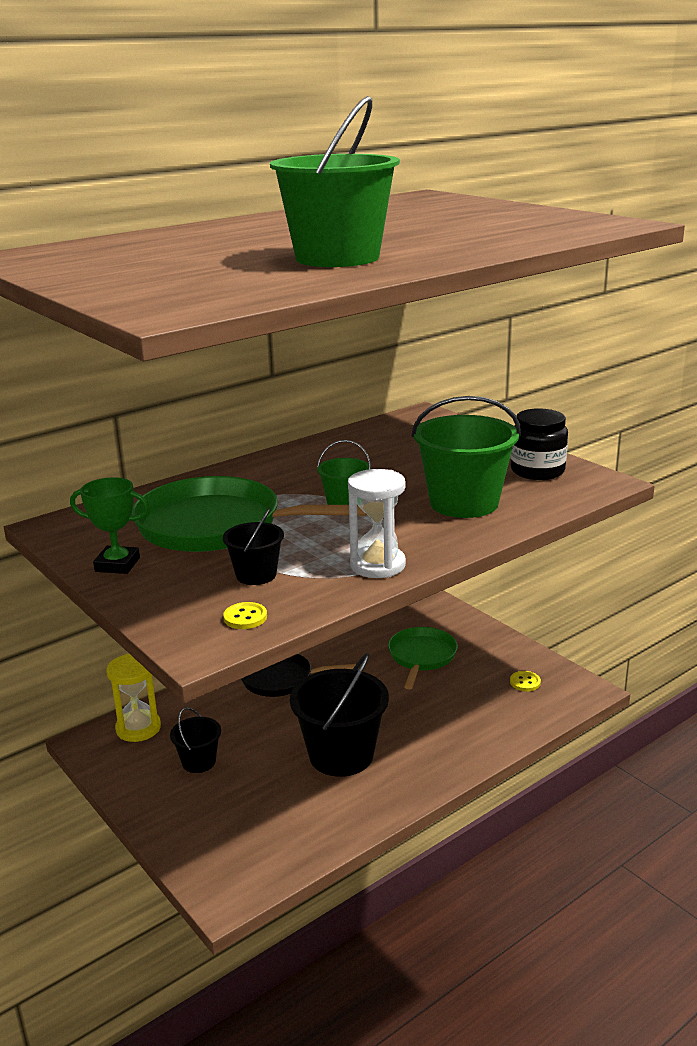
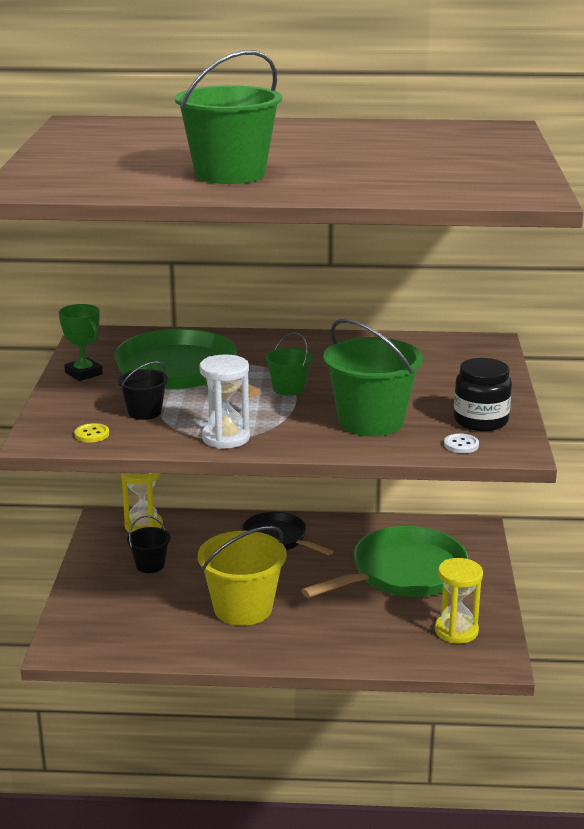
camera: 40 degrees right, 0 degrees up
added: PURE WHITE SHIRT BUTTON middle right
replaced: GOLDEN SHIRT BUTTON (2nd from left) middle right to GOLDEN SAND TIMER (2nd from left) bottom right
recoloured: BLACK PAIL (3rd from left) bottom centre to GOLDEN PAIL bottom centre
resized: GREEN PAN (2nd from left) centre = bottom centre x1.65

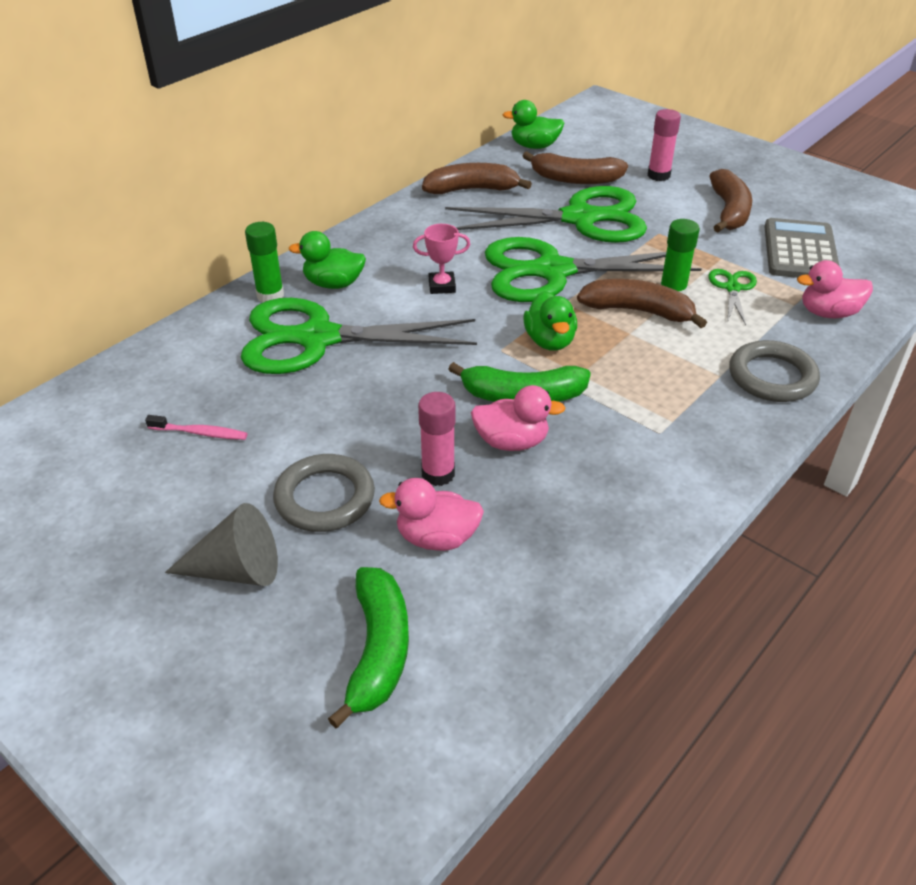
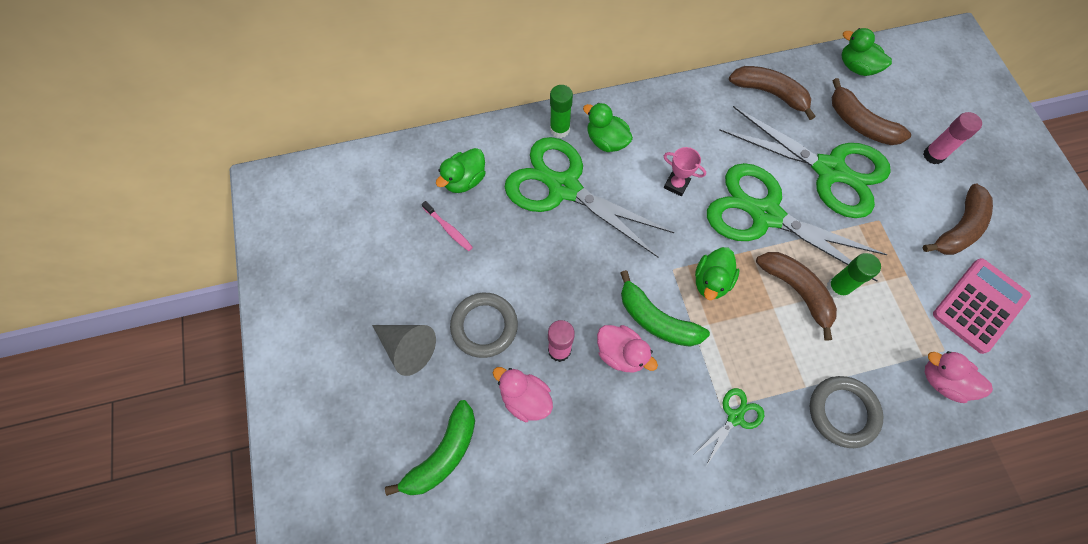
camera: 35 degrees right, 25 degrees up
added: GREEN DUCK (1st from left) top centre
moved: GREEN PAIR OF SCISSORS (4th from left in the first image) middle right to GREEN PAIR OF SCISSORS (2nd from left) bottom right
recoloured: GRAY CALCULATOR top right to ROSY CALCULATOR middle right

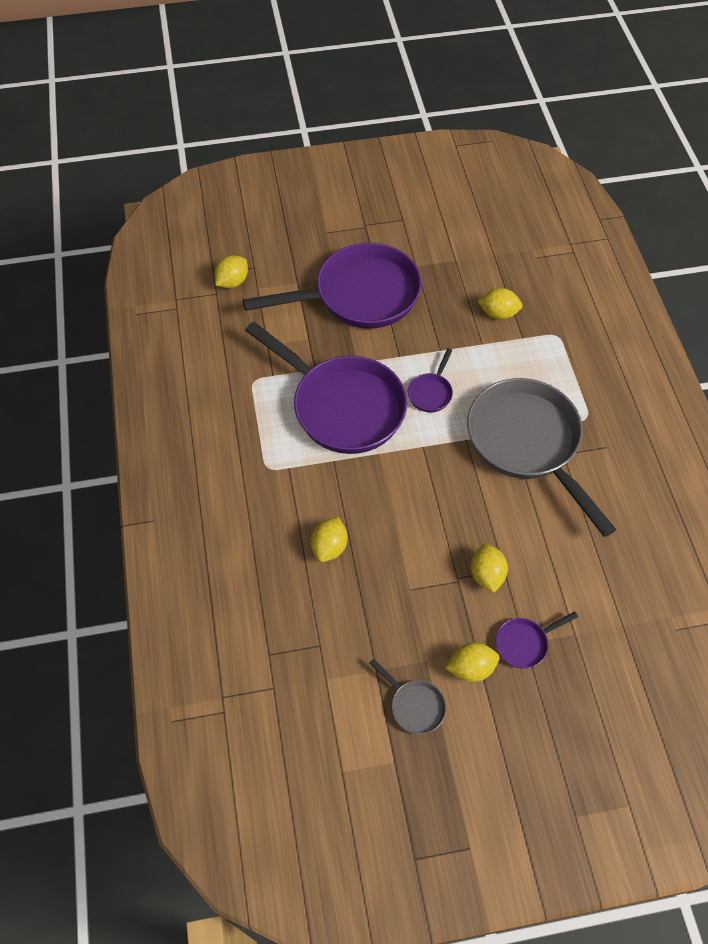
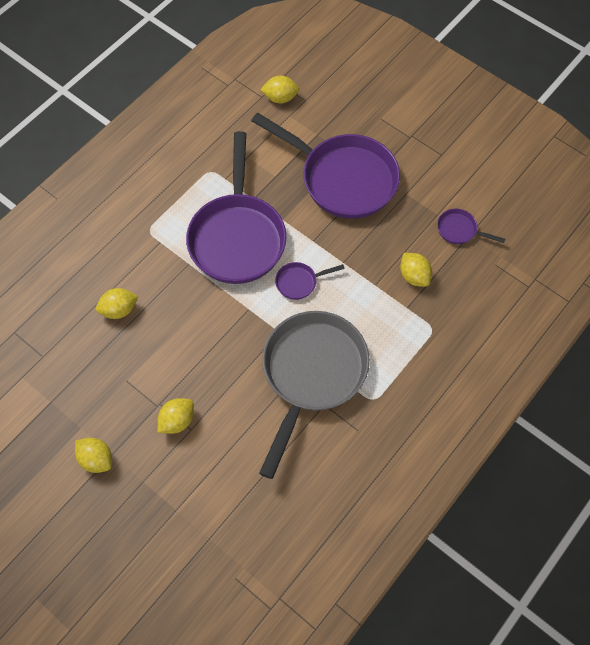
camera: 50 degrees right, 5 degrees up
removed: GRAY PAN (1st from left) bottom centre
moved: PURPLE PAN (4th from left) bottom right to middle right

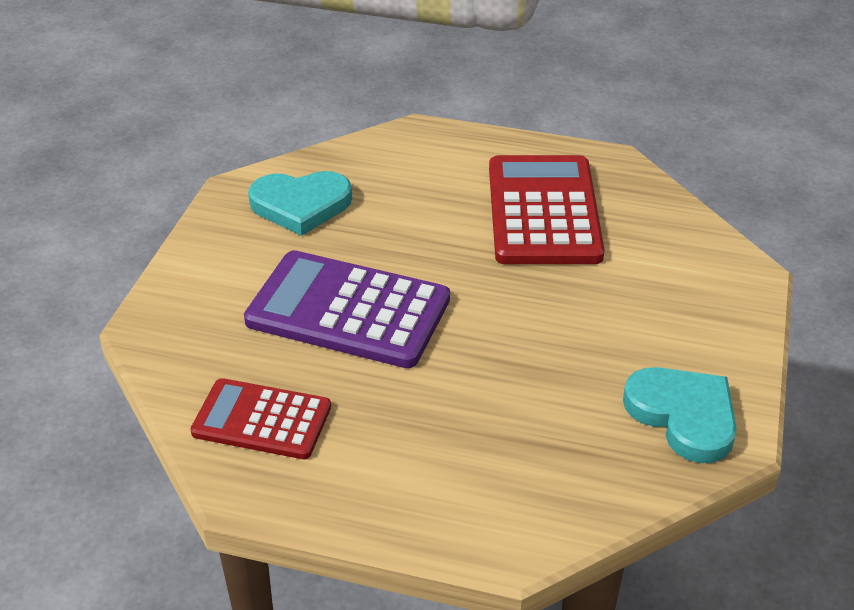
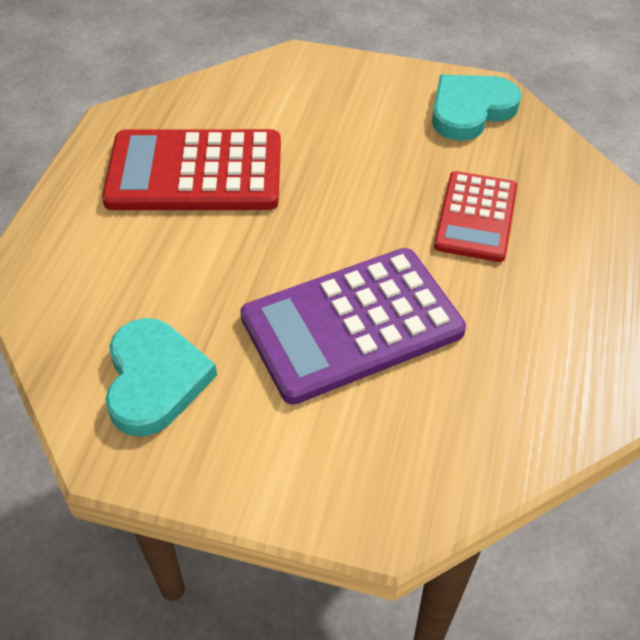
camera: 90 degrees left, 10 degrees up
moved: RED CALCULATOR (1st from left in the first image) bottom left to RED CALCULATOR (2nd from left) middle right
turned: PURPLE CALCULATOR centre = centre 45 degrees clockwise

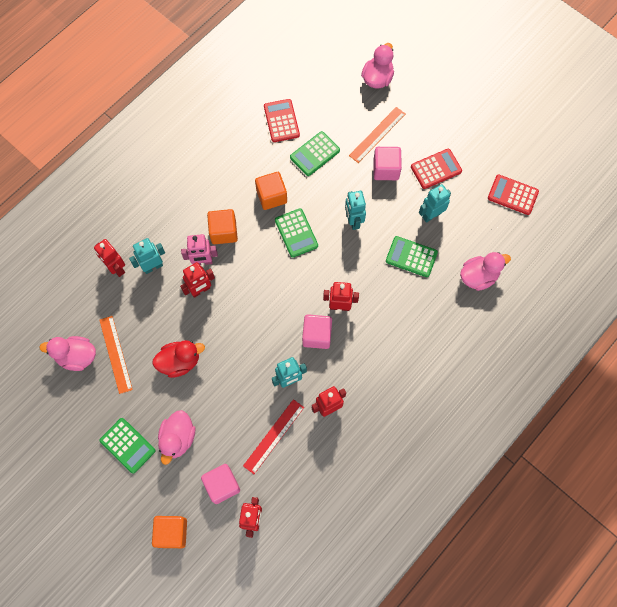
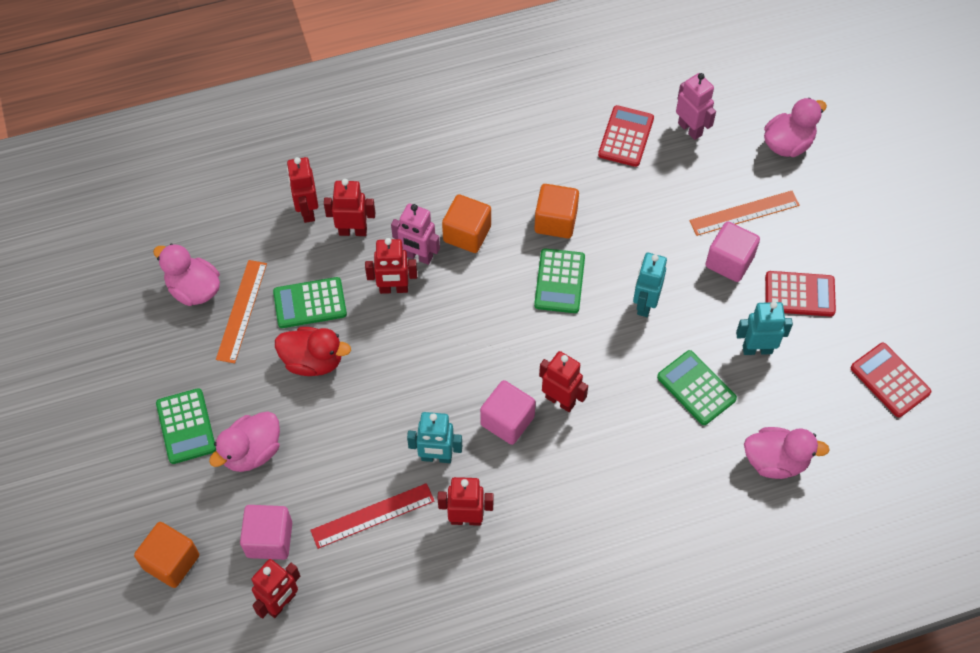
camera: 30 degrees right, 10 degrees down
added: ROSY ROBOT FIGURE (2nd from left) top right
moved: GREEN CALCULATOR (3rd from left in the first image) top centre to GREEN CALCULATOR (2nd from left) middle left
recoloured: AQUA ROBOT FIGURE (1st from left) middle left to RED ROBOT FIGURE (3rd from left) top centre

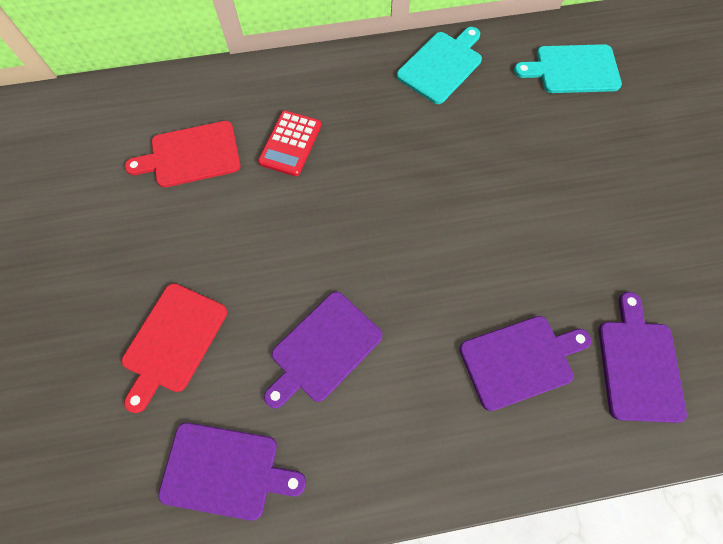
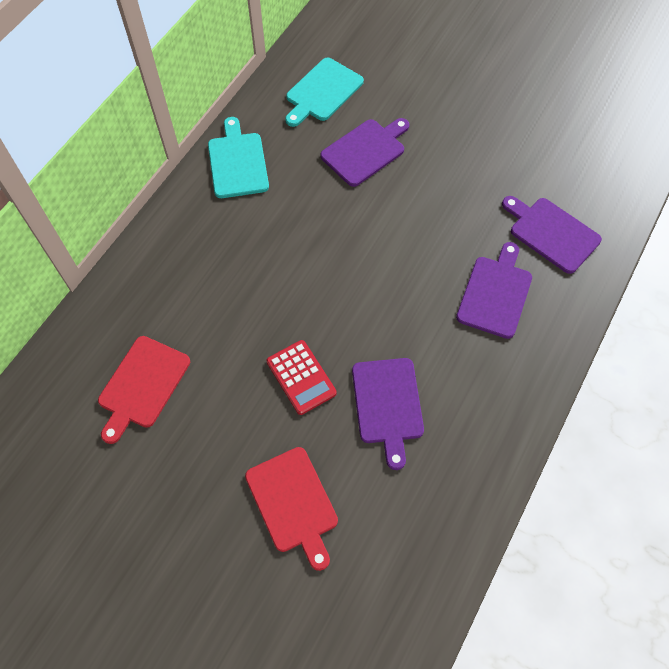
camera: 50 degrees left, 5 degrees down
moved: RED CALCULATOR top centre to centre; PURPLE CHOPPING BOARD (1st from left) bottom left to top centre

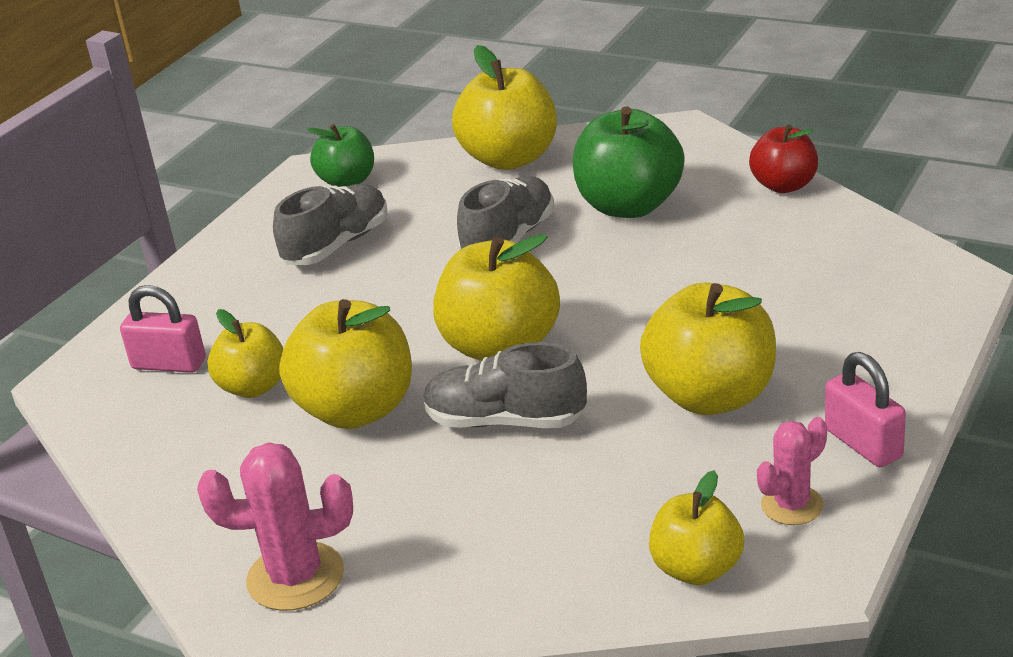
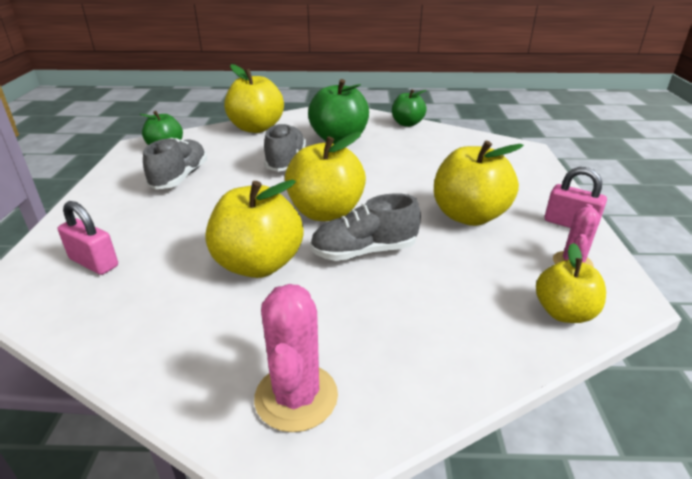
camera: 30 degrees left, 0 degrees up
removed: GOLDEN TOY APPLE (1st from left) middle left
recoloured: RED TOY APPLE top right to GREEN TOY APPLE (3rd from left) top centre
turned: ROSY LOCK (1st from left) middle left = middle left 45 degrees clockwise; ROSY PRICKLY PLANT (1st from left) bottom left = bottom centre 60 degrees counterclockwise

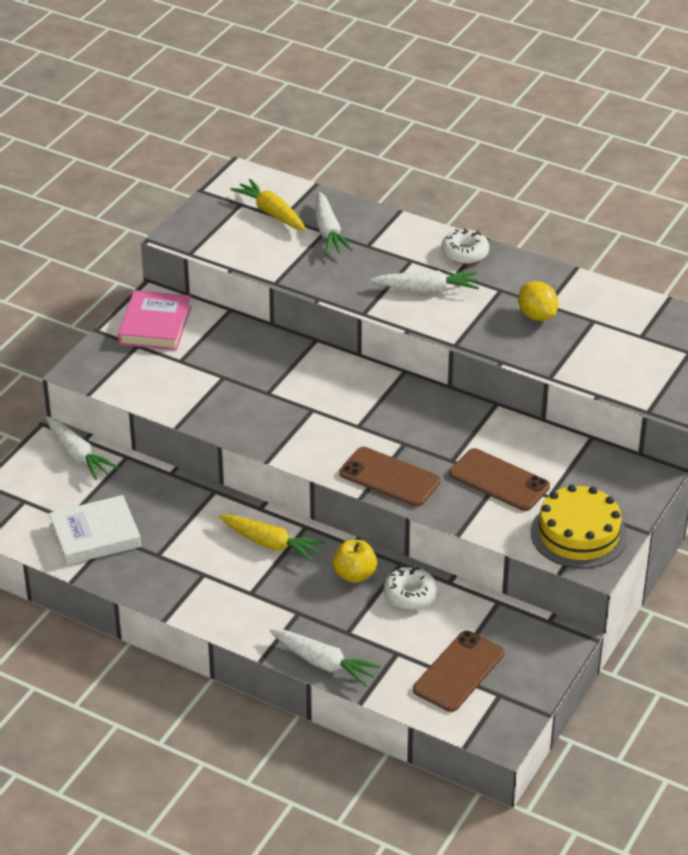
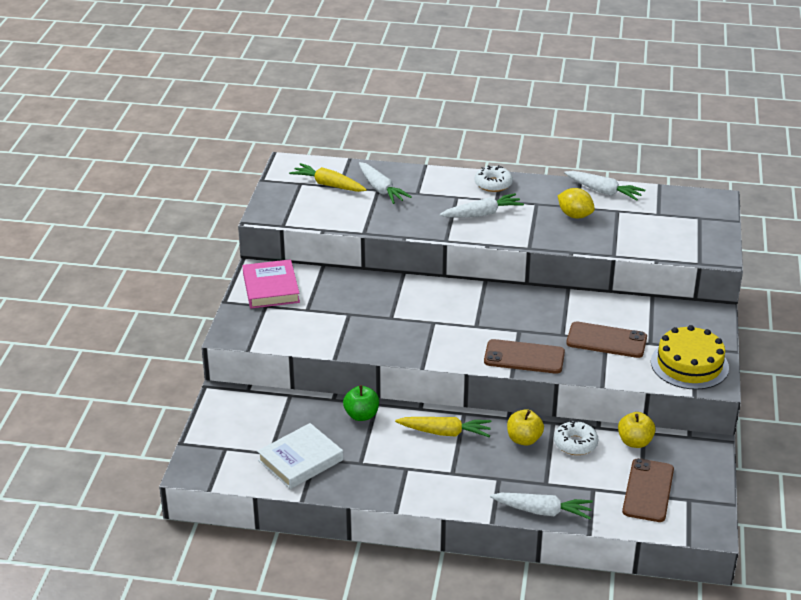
camera: 20 degrees left, 5 degrees down
added: GREEN TOY APPLE bottom centre; GOLDEN TOY APPLE (2nd from left) bottom right
moved: PURE WHITE CARROT (1st from left in the first image) middle left to PURE WHITE CARROT (4th from left) top right

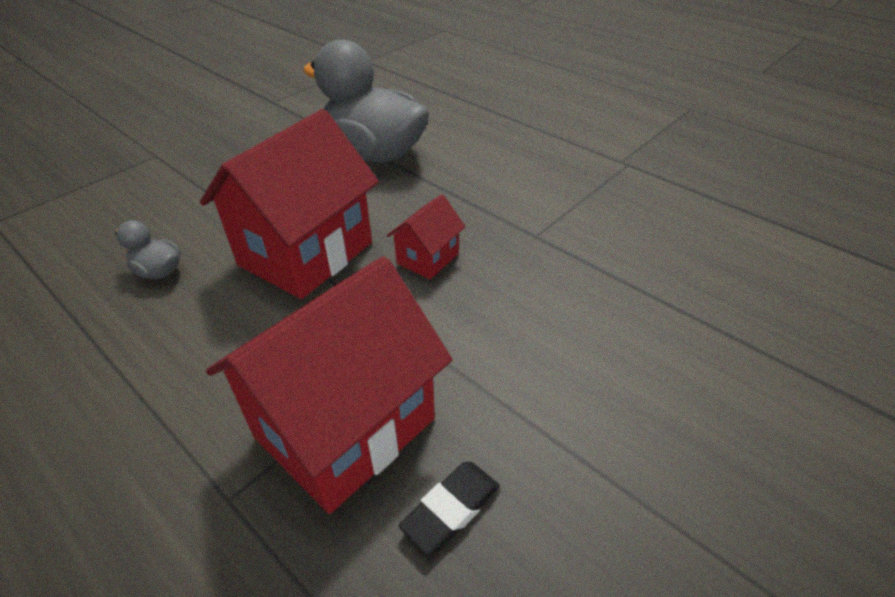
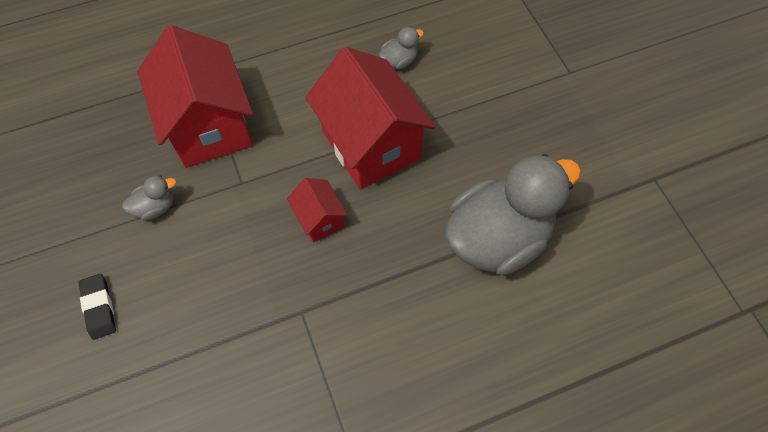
camera: 115 degrees right, 20 degrees up
added: GRAY DUCK (1st from left) middle left
moved: BLACK GUM ERASER bottom centre to bottom left

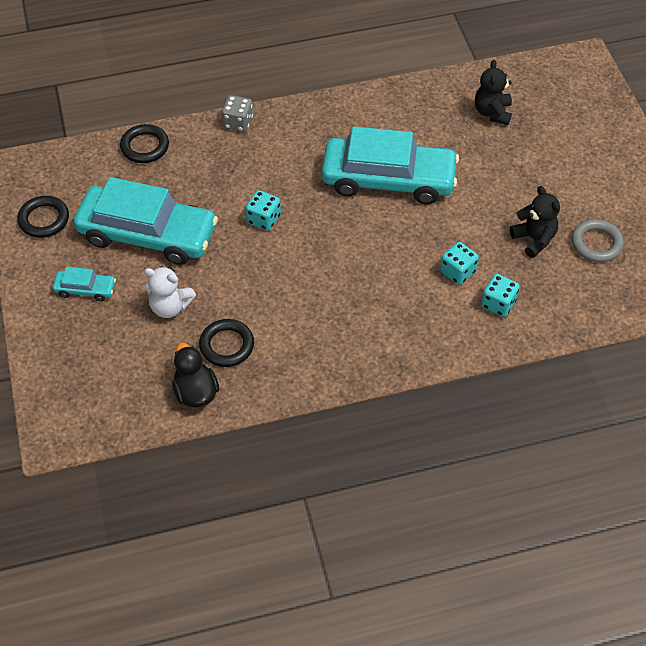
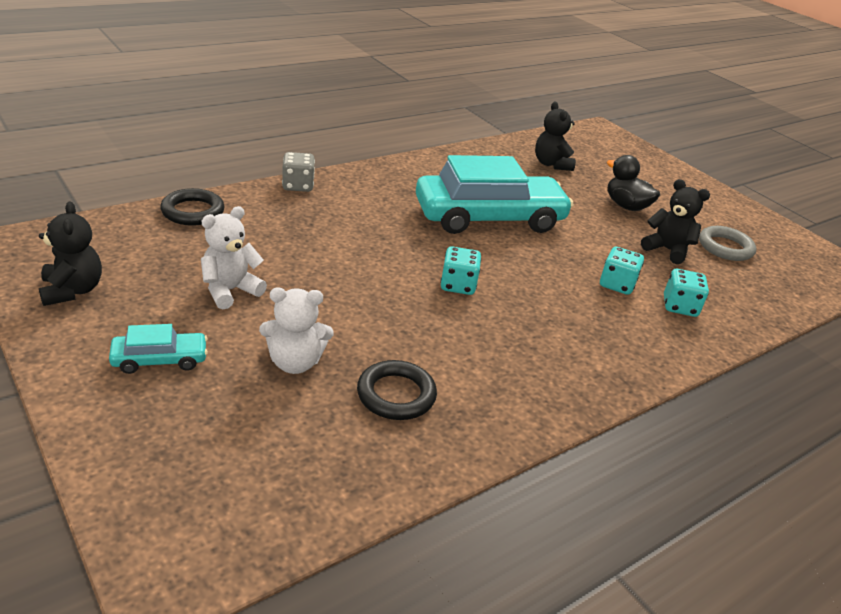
camera: 25 degrees left, 20 degrees down
moved: AQUA DIE (1st from left) top centre to centre; BLACK DUCK middle left to top right
replaced: AQUA CAR (2nd from left) middle left to PURE WHITE TEDDY BEAR (1st from left) middle left; BLACK HOOP (1st from left) middle left to BLACK TEDDY BEAR (1st from left) middle left

